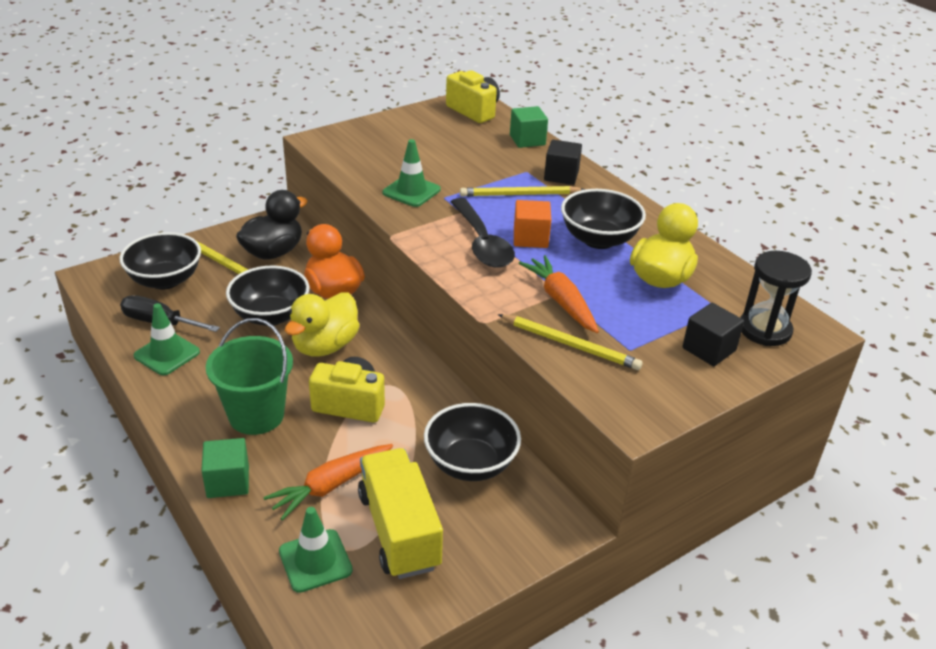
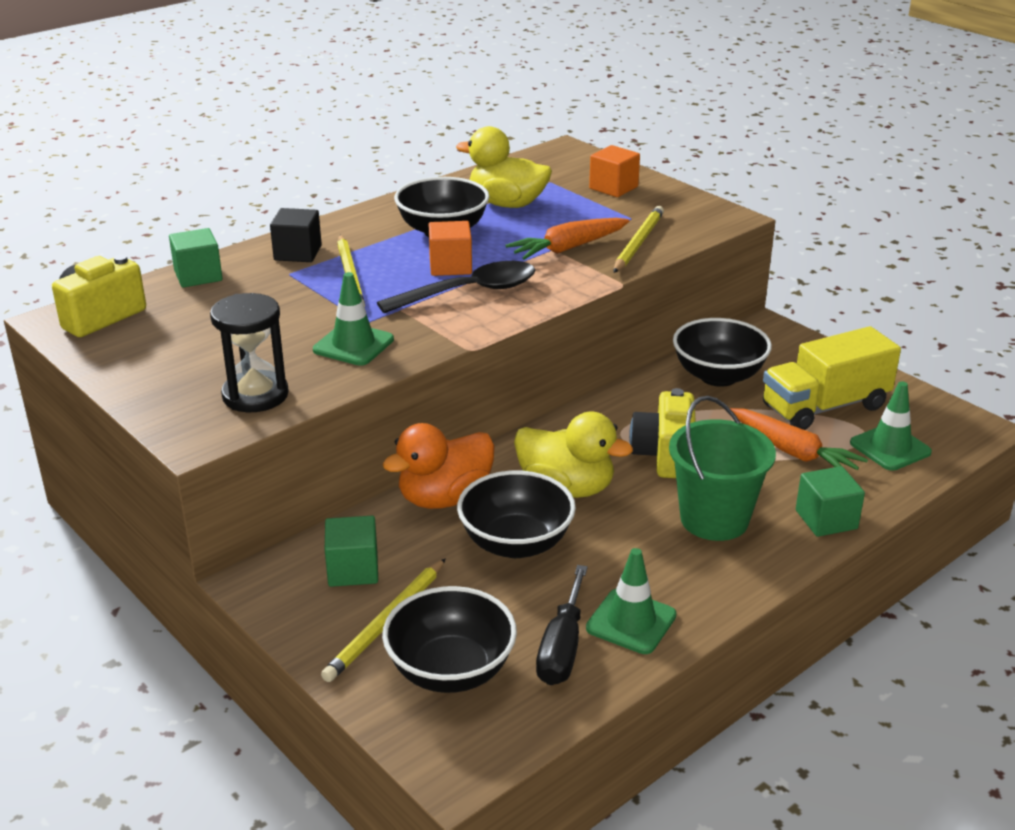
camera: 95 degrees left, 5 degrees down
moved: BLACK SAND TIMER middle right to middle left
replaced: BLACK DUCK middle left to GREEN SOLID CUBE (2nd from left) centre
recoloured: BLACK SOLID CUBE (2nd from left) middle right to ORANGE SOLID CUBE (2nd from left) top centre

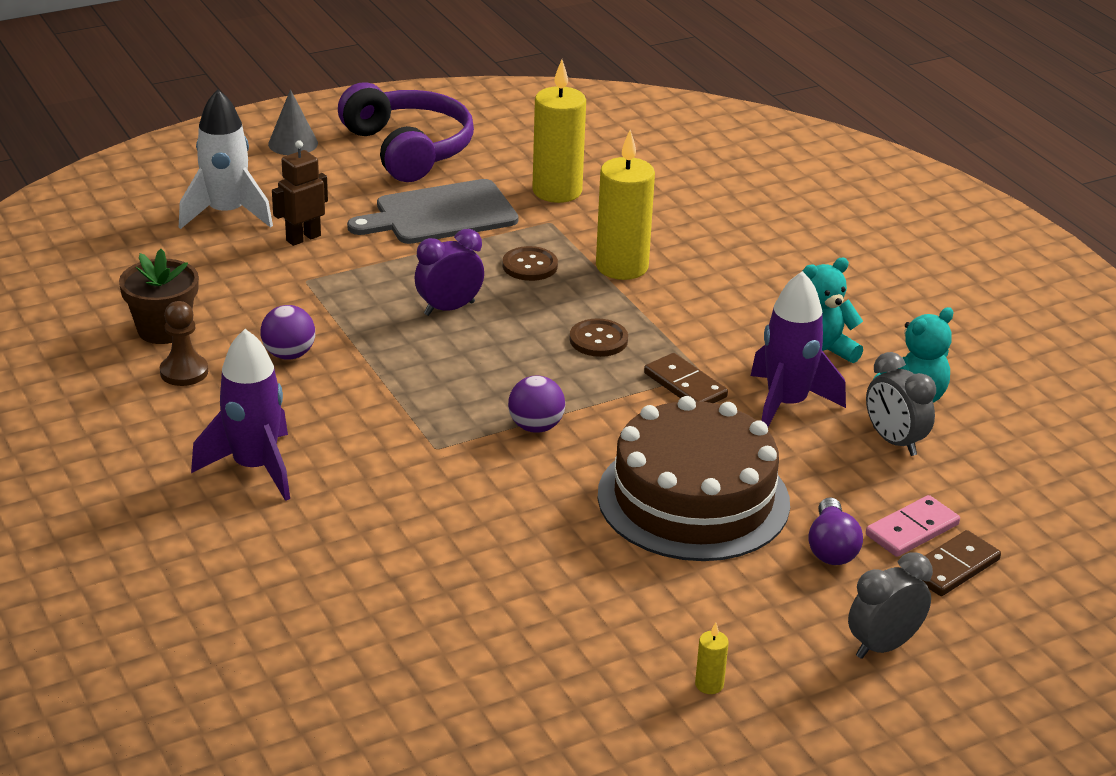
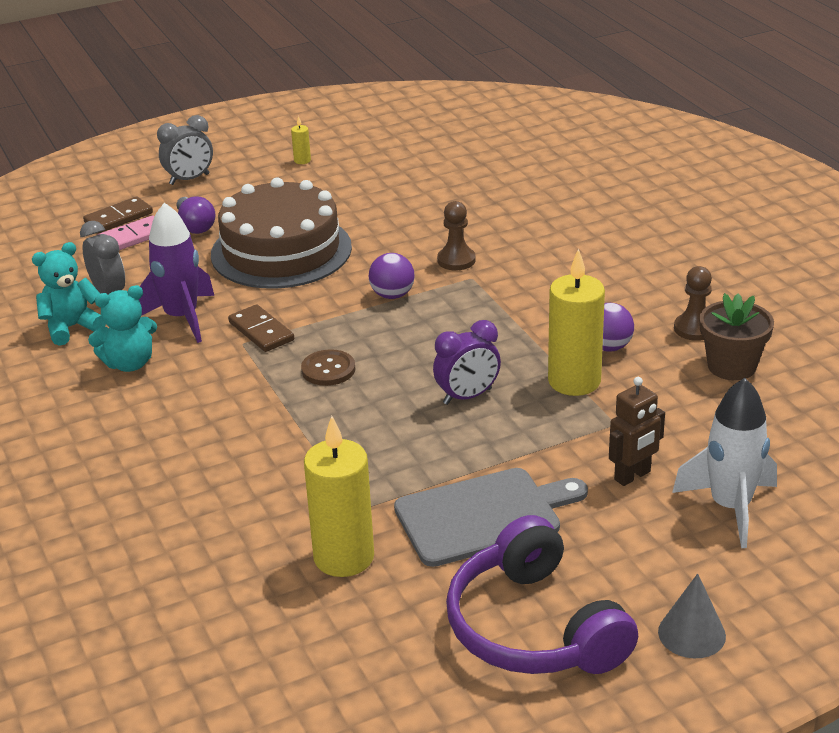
camera: 175 degrees left, 0 degrees up
removed: DARK BROWN SHIRT BUTTON (1st from left) centre; PURPLE SPACESHIP (1st from left) middle left
added: DARK BROWN CHESS PAWN (1st from left) top centre
moved: GOLDEN CANDLE (2nd from left in the first image) top centre to GOLDEN CANDLE (3rd from left) middle right
turned: PURPLE LIGHTBULB bottom right = top left 150 degrees clockwise

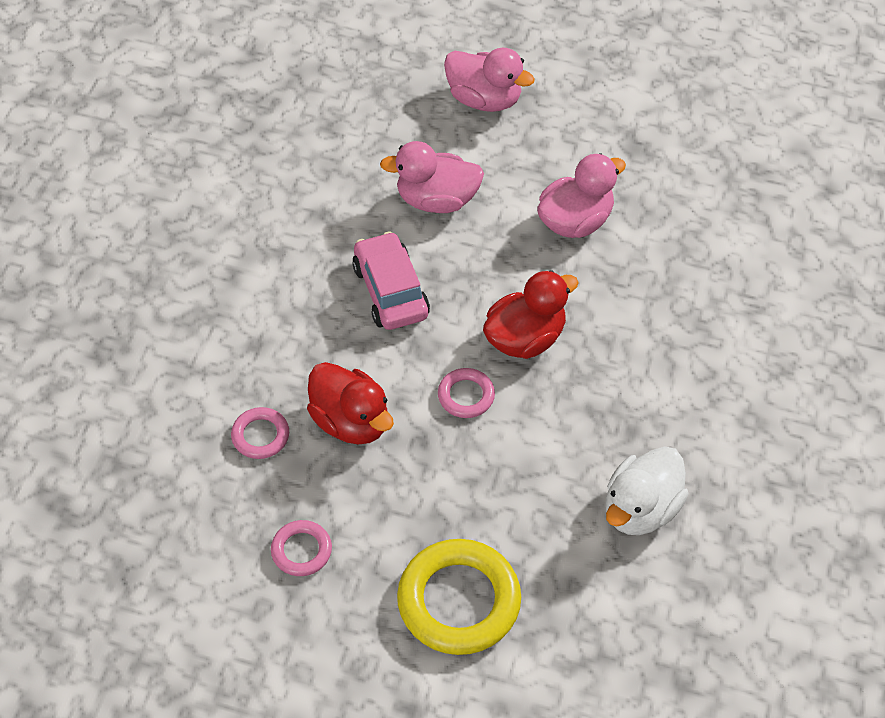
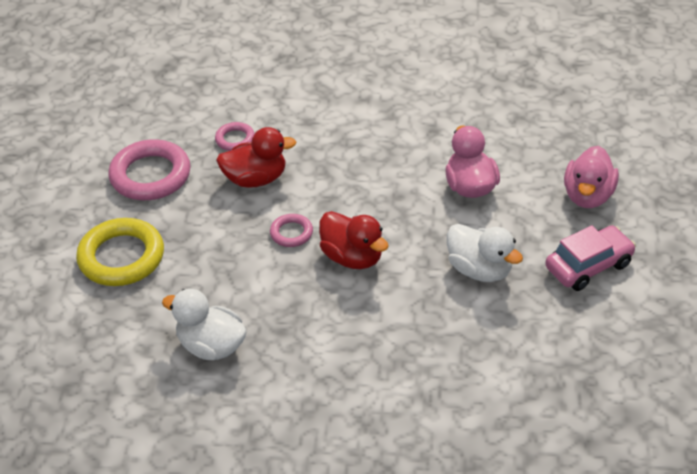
camera: 80 degrees right, 10 degrees down
moved: ROSY CAR centre to middle right
recoloured: ROSY DUCK (3rd from left) top centre to PURE WHITE DUCK (2nd from left) middle right
turned: RED DUCK (1st from left) centre = top centre 135 degrees counterclockwise
resized: ROSY HOOP (2nd from left in the first image) bottom centre = middle left x1.98

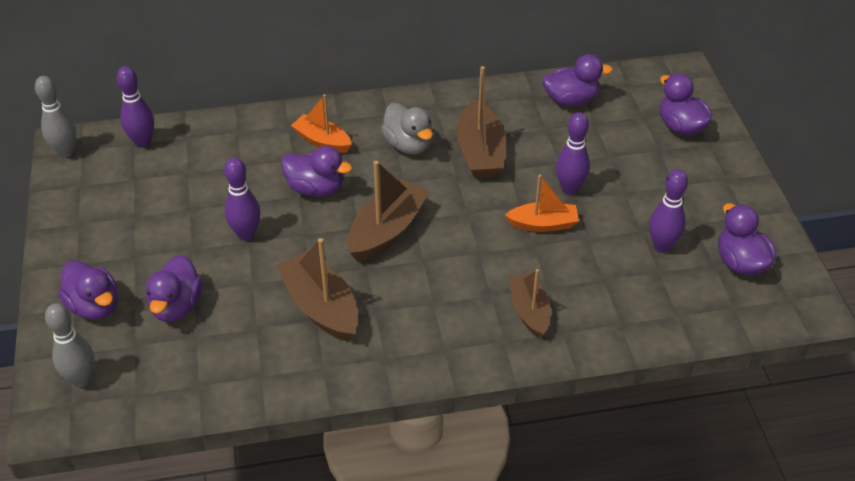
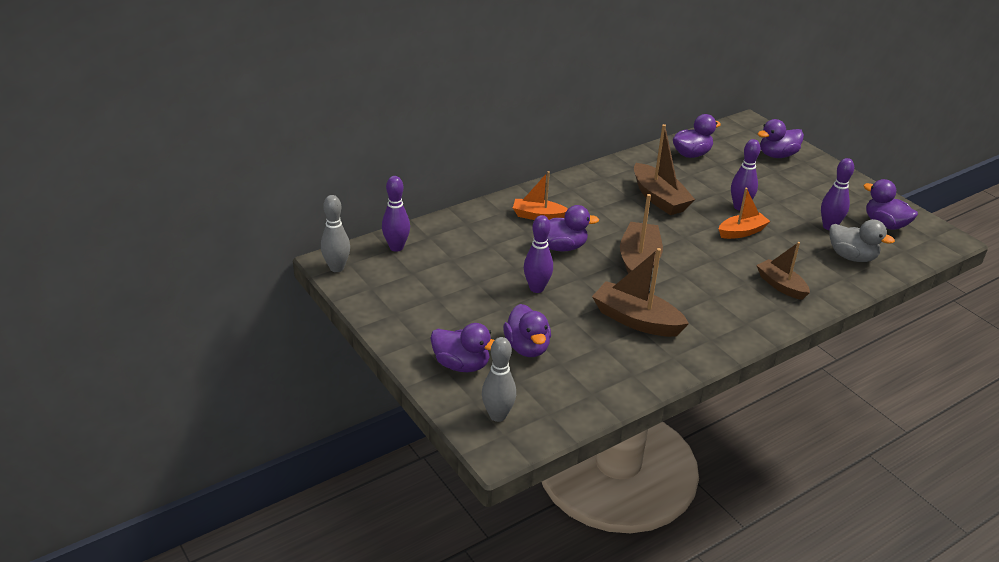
camera: 25 degrees left, 10 degrees down
moved: GRAY DUCK top centre to middle right
turned: PURPLE DUCK (5th from left) top right = top right 60 degrees counterclockwise

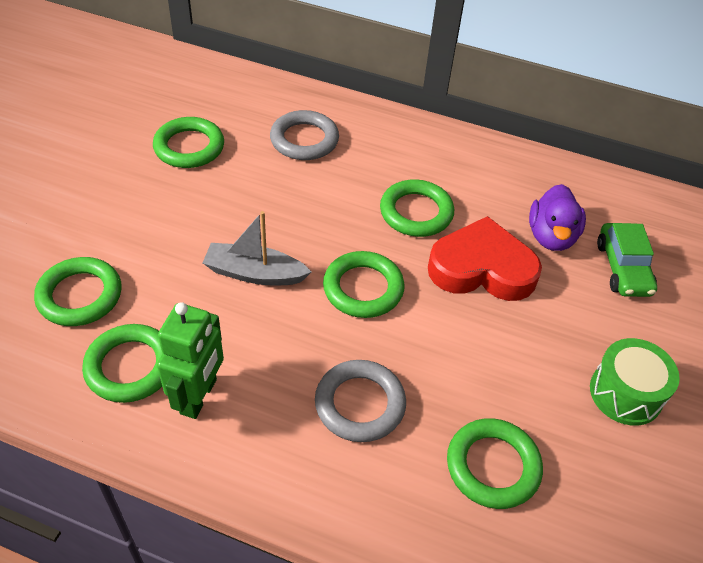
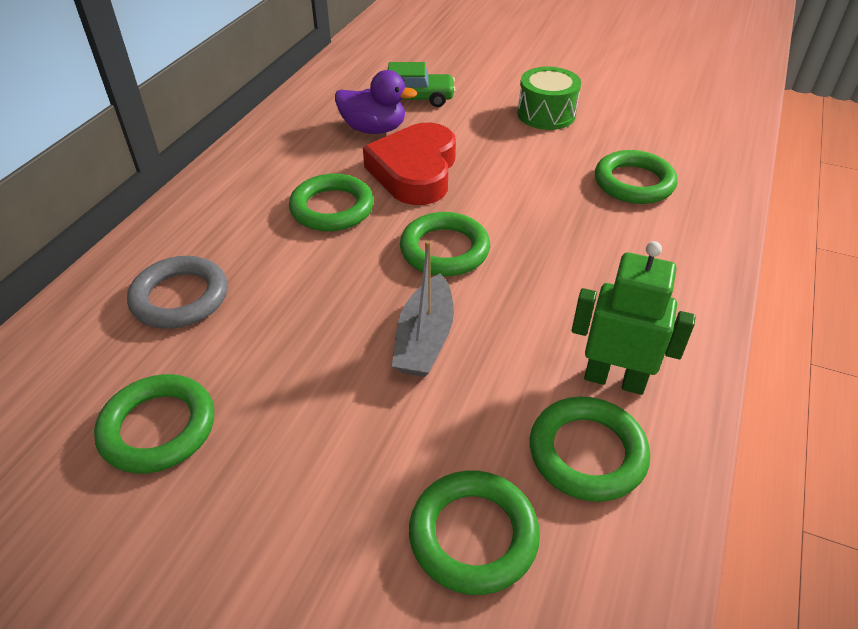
camera: 85 degrees left, 5 degrees down
removed: GRAY HOOP (2nd from left) bottom centre

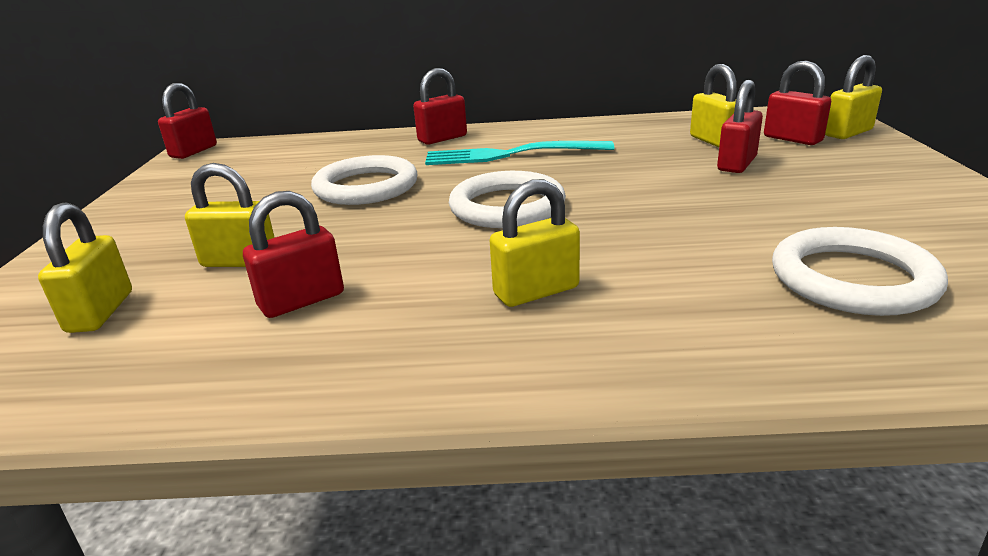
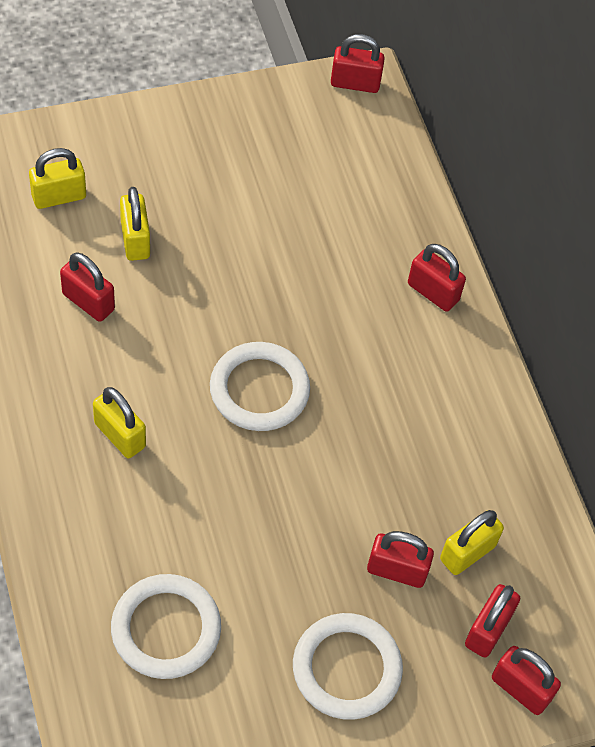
camera: 65 degrees right, 30 degrees up
removed: AQUA FORK top centre
moved: PURE WHITE HOOP (1st from left in the first image) top centre to PURE WHITE HOOP (3rd from left) bottom centre
recoloured: GOLDEN LOCK (5th from left) top right to RED LOCK (6th from left) bottom right

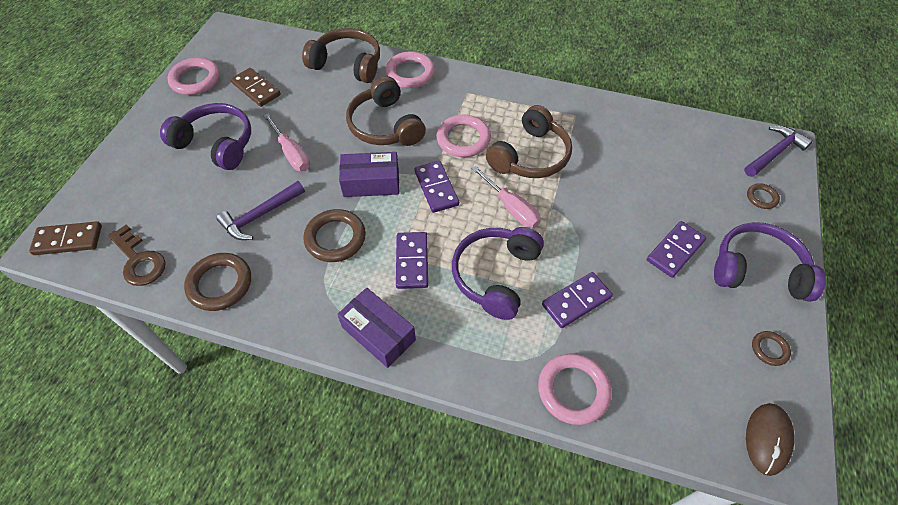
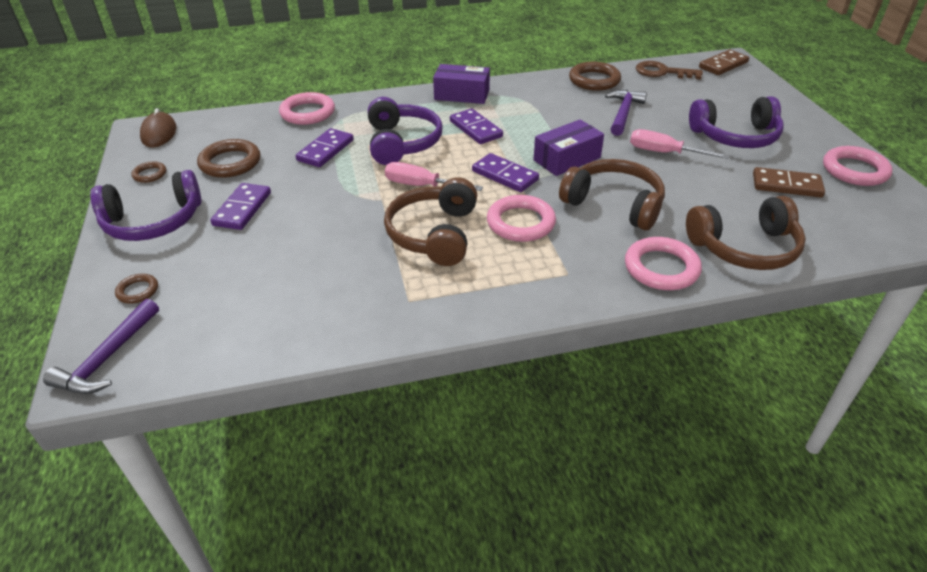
camera: 150 degrees right, 15 degrees down
moved: DARK BROWN HOOP (2nd from left in the first image) centre to DARK BROWN HOOP (3rd from left) top left

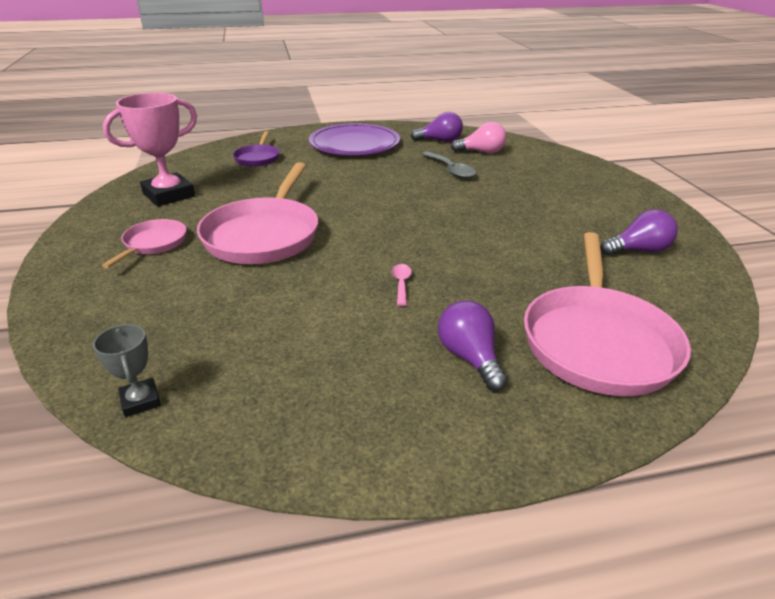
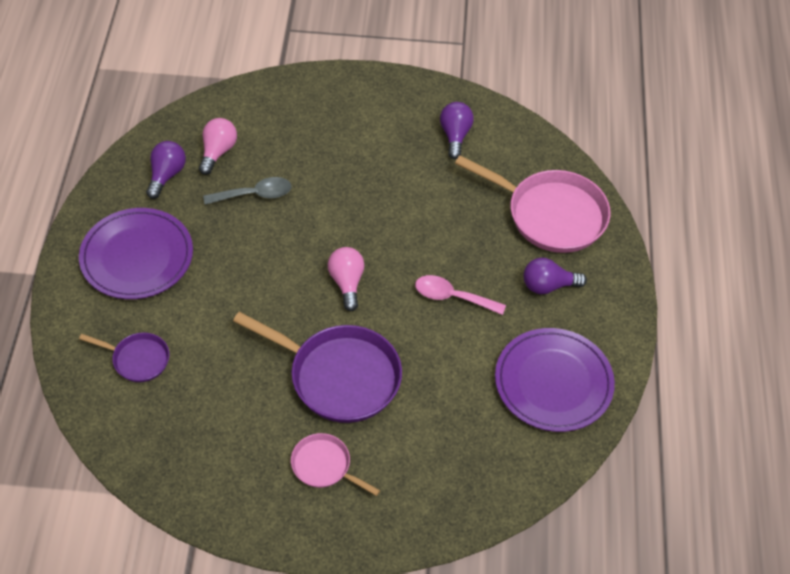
camera: 75 degrees left, 20 degrees up
removed: ROSY AWARD CUP top left; GRAY AWARD CUP middle left
added: ROSY LIGHTBULB (2nd from left) centre; PURPLE FLAT DISH (2nd from left) middle right
recoloured: ROSY PAN (2nd from left) middle left to PURPLE PAN (2nd from left) centre
resized: ROSY TEASPOON centre = centre x1.75

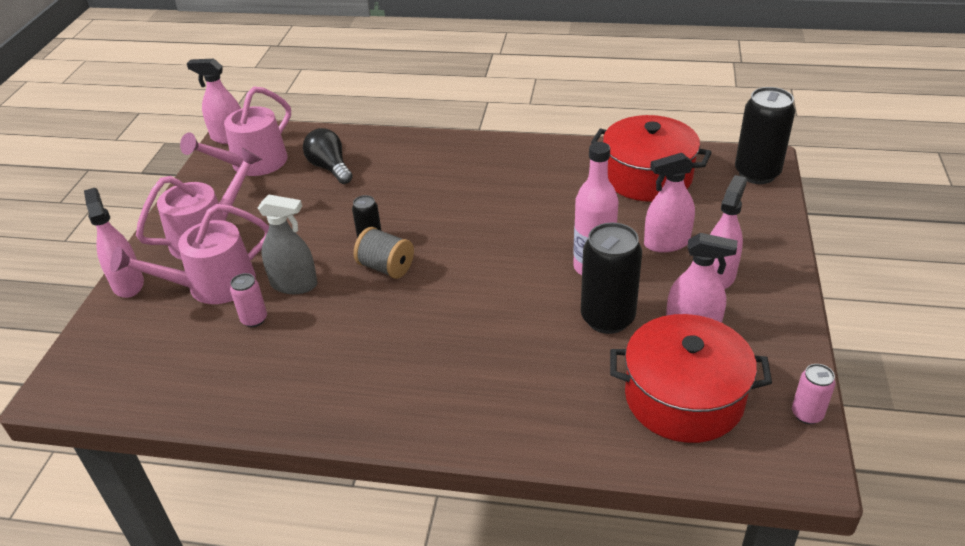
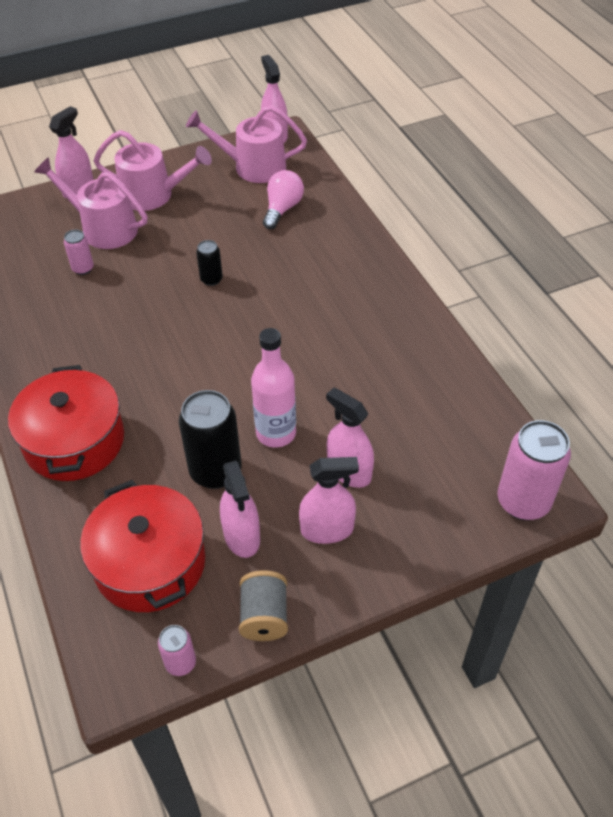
camera: 55 degrees right, 10 degrees up
removed: GRAY SPRAY BOTTLE middle left
moved: RED COOKING POT (1st from left) top right to middle left; GRAY REEL OF THREAD centre to bottom centre
recoloured: BLACK SODA CAN (3rd from left) top right to ROSY SODA CAN (3rd from left) middle right; BLACK LIGHTBULB top centre to ROSY LIGHTBULB top centre

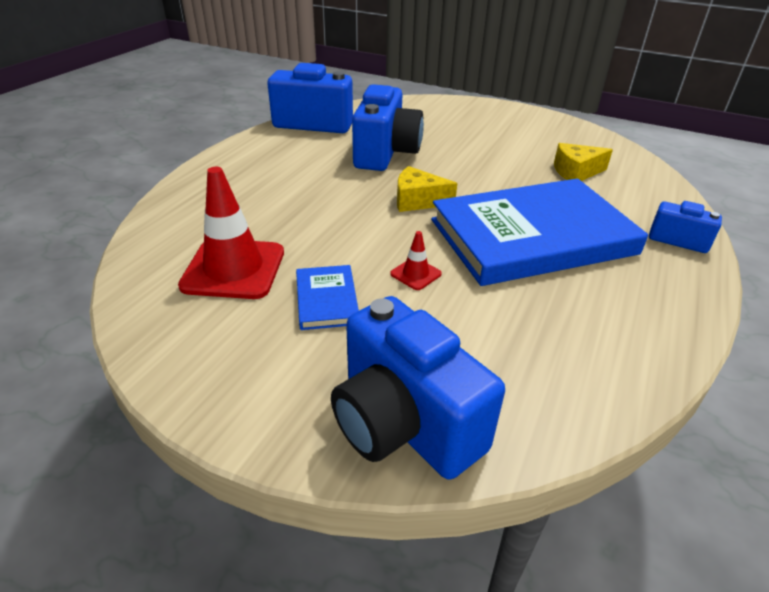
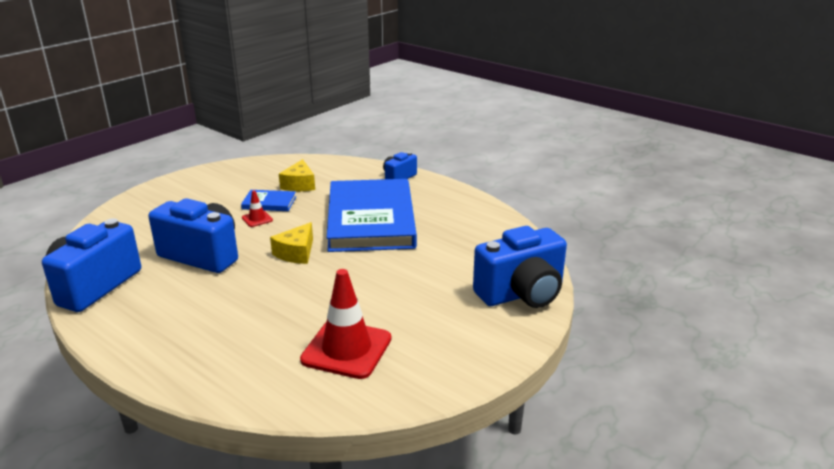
camera: 75 degrees left, 10 degrees down
moved: RED ROAD CONE (2nd from left in the first image) centre to RED ROAD CONE (1st from left) middle left; COBALT HARDBACK (1st from left) centre to middle left

